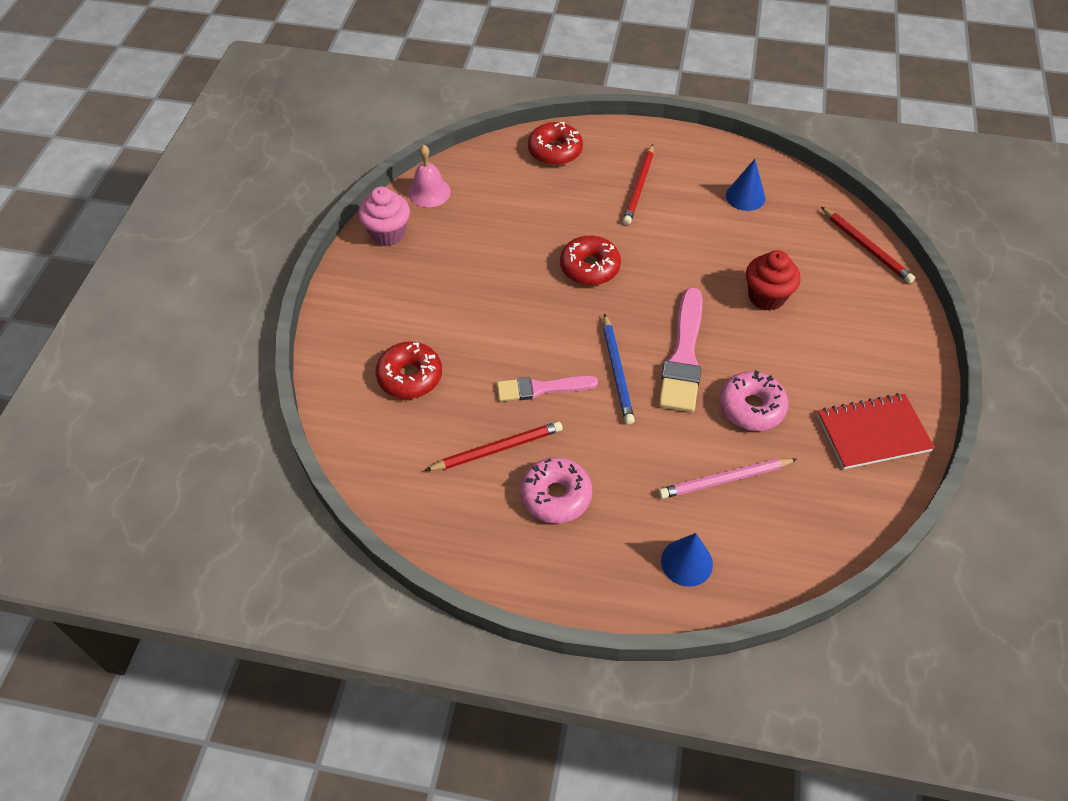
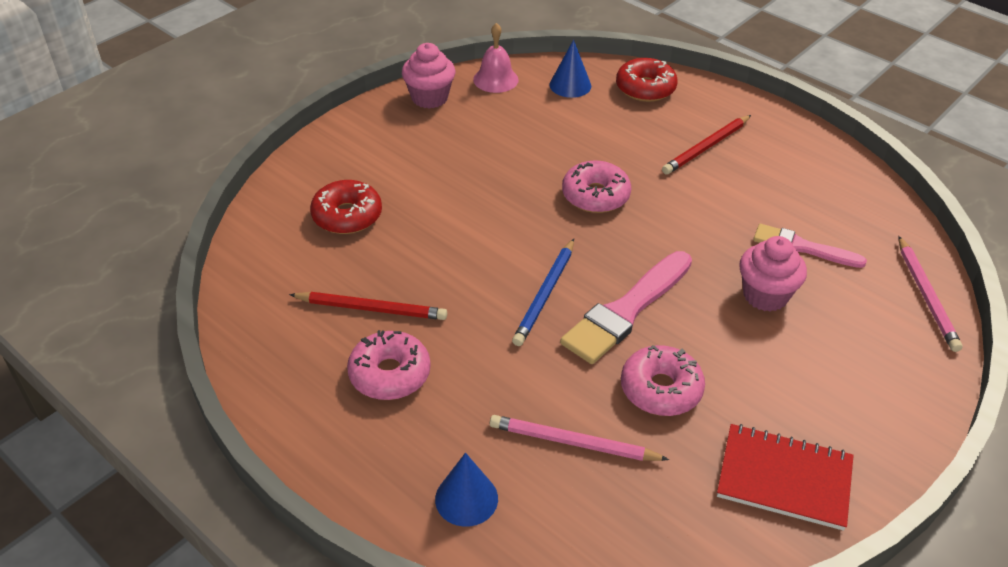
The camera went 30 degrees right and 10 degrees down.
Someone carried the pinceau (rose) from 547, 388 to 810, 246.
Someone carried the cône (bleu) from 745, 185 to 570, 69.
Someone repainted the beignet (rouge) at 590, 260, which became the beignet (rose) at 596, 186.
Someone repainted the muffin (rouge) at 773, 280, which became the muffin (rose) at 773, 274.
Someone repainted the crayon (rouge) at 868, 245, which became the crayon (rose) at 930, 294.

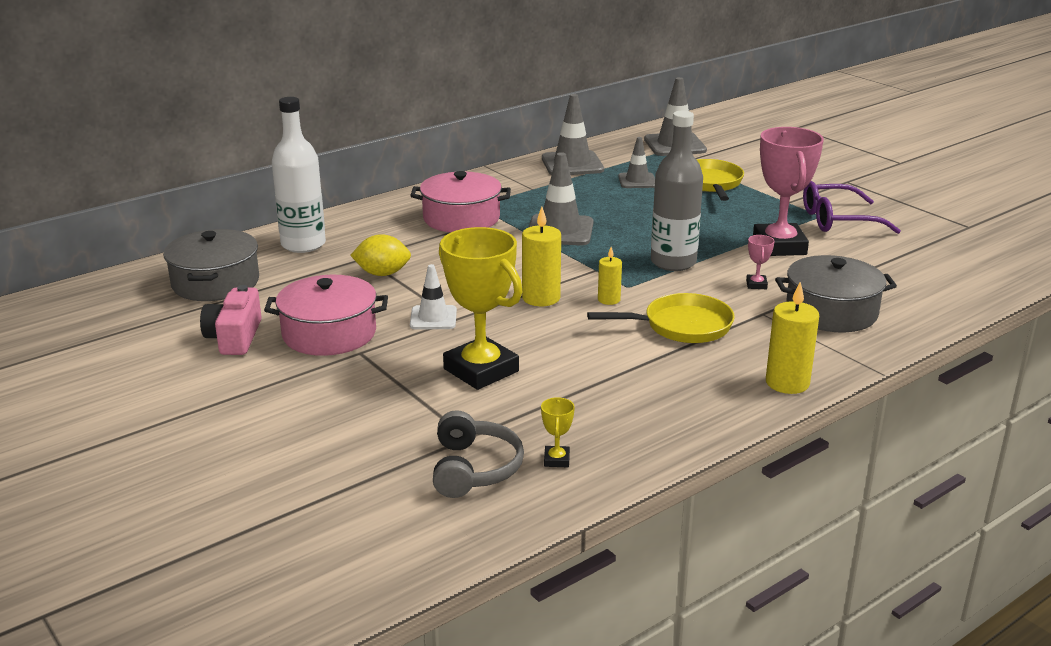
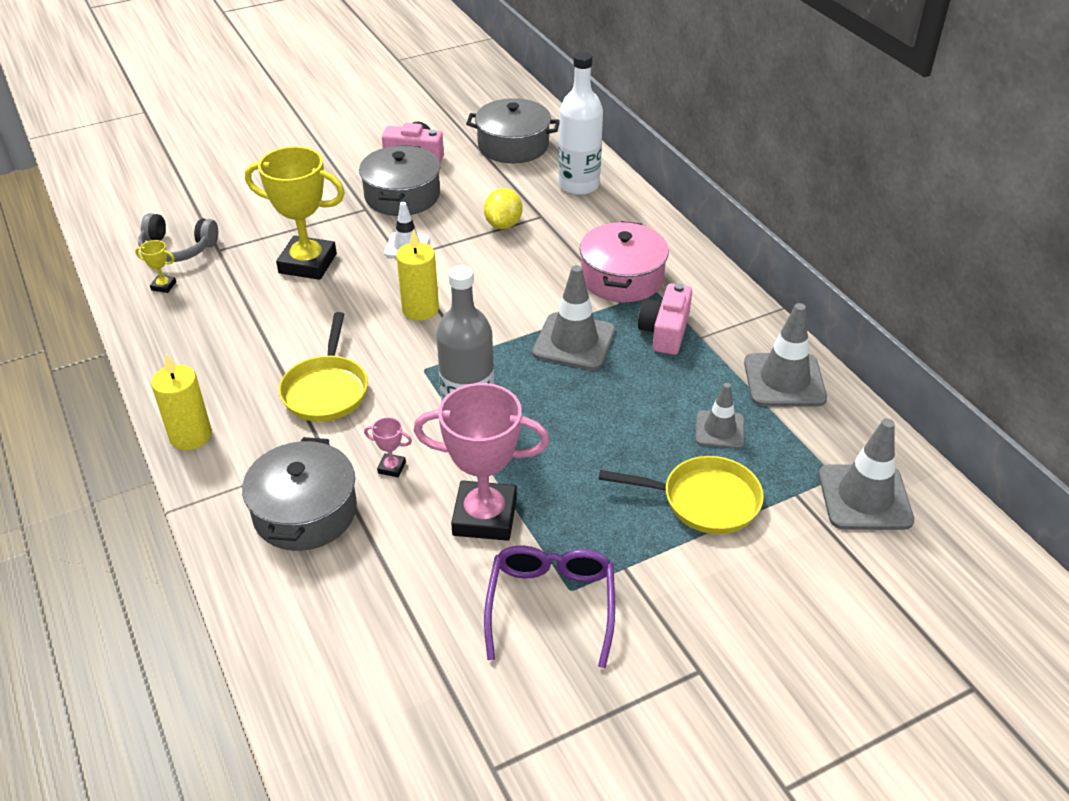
The camera went 100 degrees right and 15 degrees up.
Someone took away the bougie (jaune) at 610, 276.
Someone put down the appareil photo (rose) at 665, 319.
Someone repainted the marmite (rose) at 326, 315, which became the marmite (gris) at 399, 180.
Someone rotated the trophée (jaune) at 480, 308 by 45 degrees clockwise.

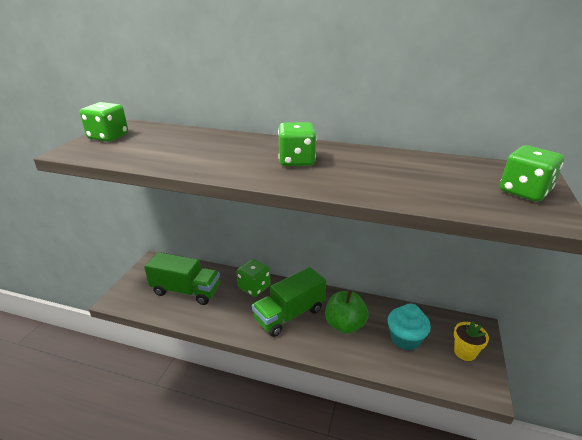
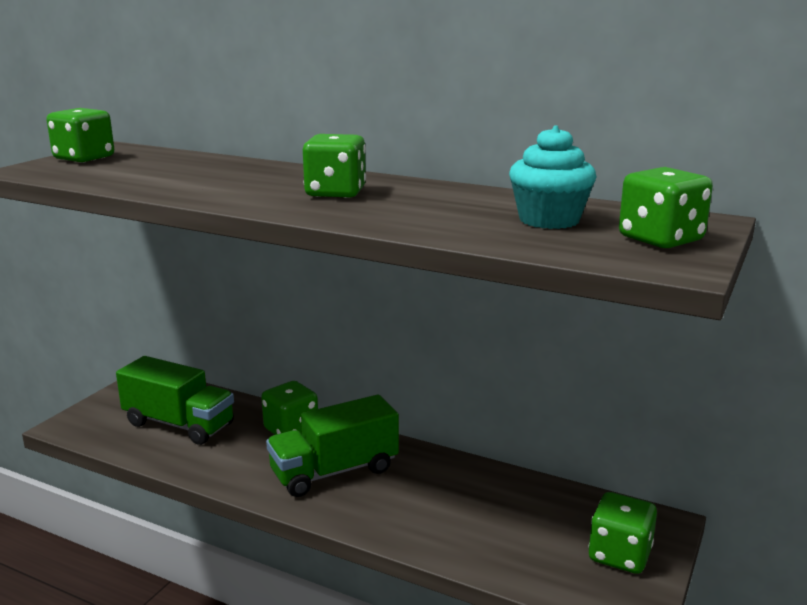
The camera went 10 degrees right and 10 degrees down.
Someone took away the pomme (vert) at 346, 312.
Someone carried the muffin (turquoise) from 409, 327 to 552, 177.
Someone swapped the pot de fleurs (jaune) at 471, 341 for the dé (vert) at 622, 533.

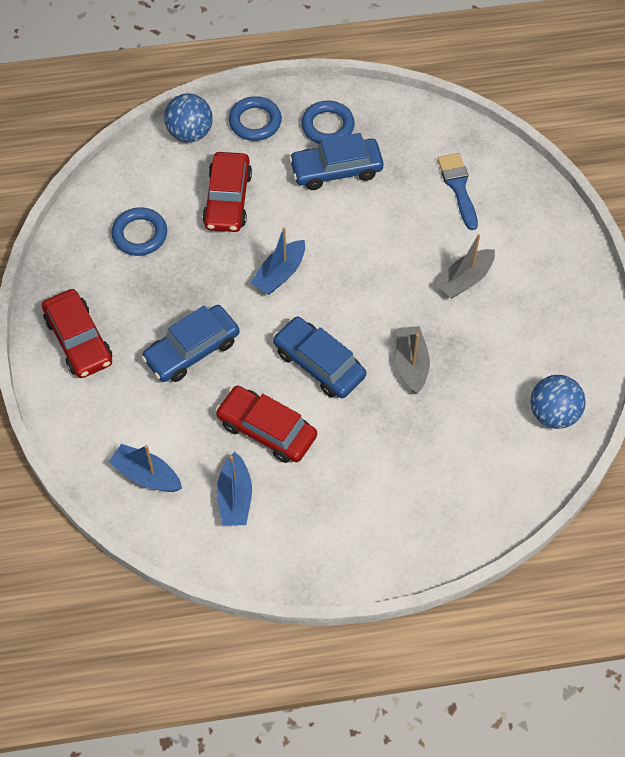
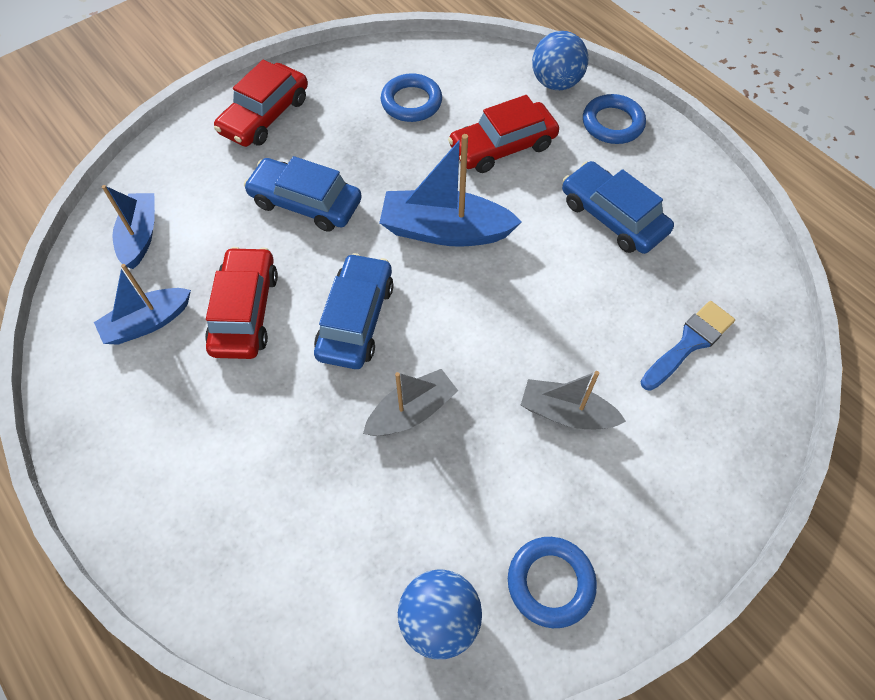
The camera went 60 degrees right and 0 degrees up.
Someone carried the anneau (bleu) from 328, 122 to 552, 582.
Someone scaled the bateau (bleu) at 278, 261 by 1.54.

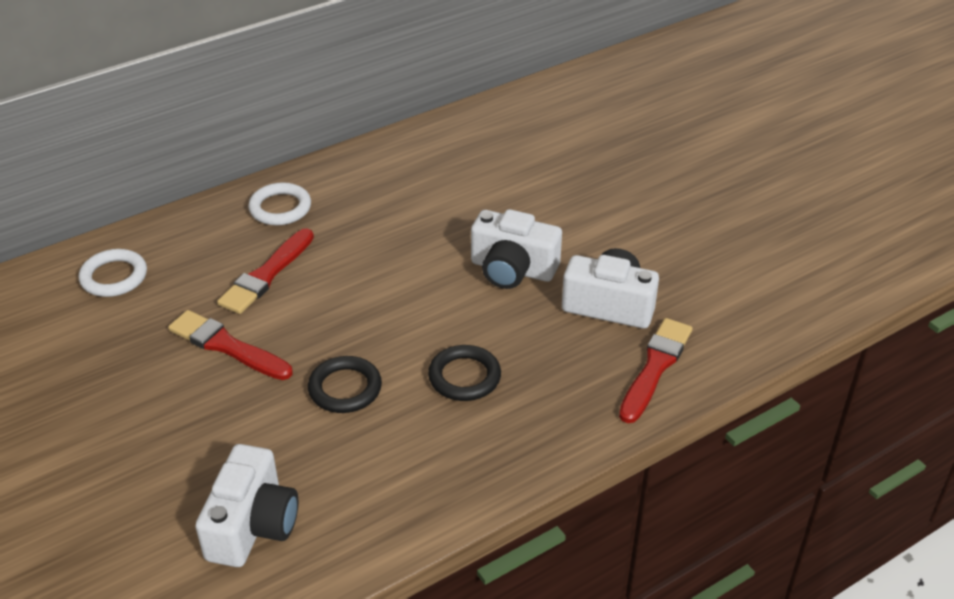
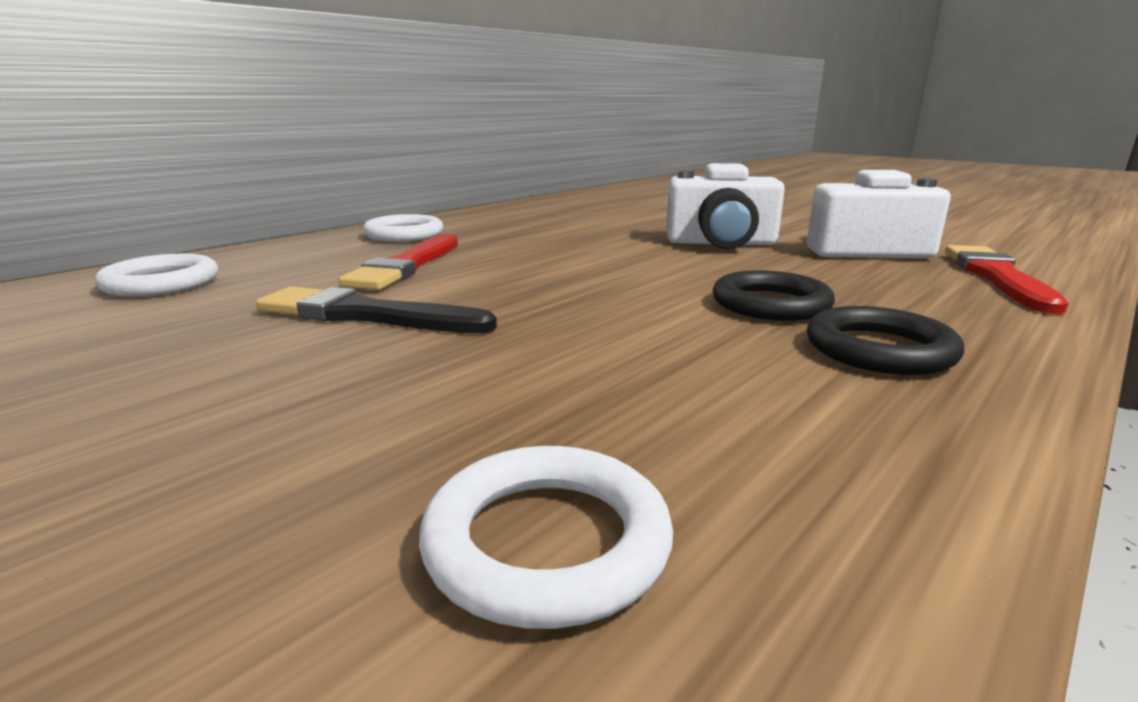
The camera went 15 degrees left and 20 degrees down.
Someone carried the anneau (noir) from 345, 384 to 885, 340.
Someone swapped the appareil photo (blanc) at 246, 505 for the anneau (blanc) at 546, 537.
Someone repainted the pinceau (rouge) at 230, 345, which became the pinceau (noir) at 376, 309.

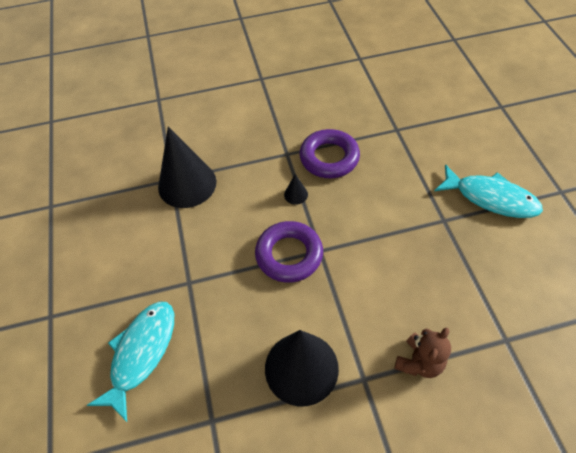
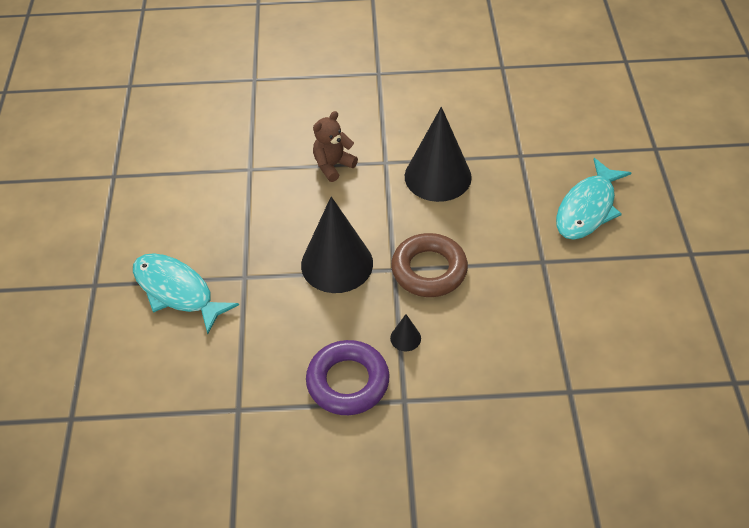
The camera went 170 degrees left and 5 degrees down.
Someone carried the cône (noir) from 187, 167 to 337, 244.
Someone repainted the anneau (violet) at 289, 252, which became the anneau (marron) at 429, 265.

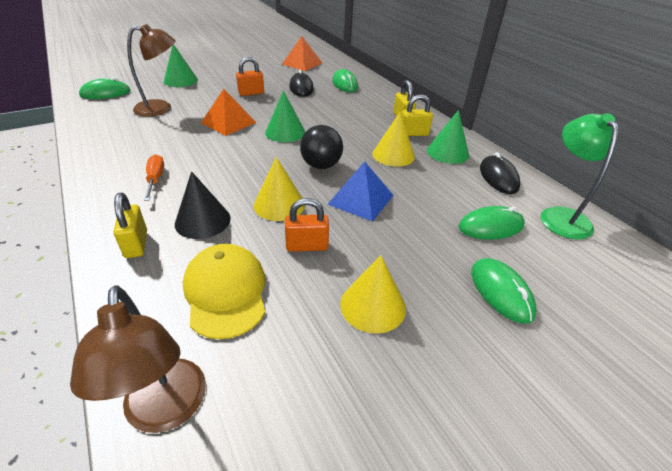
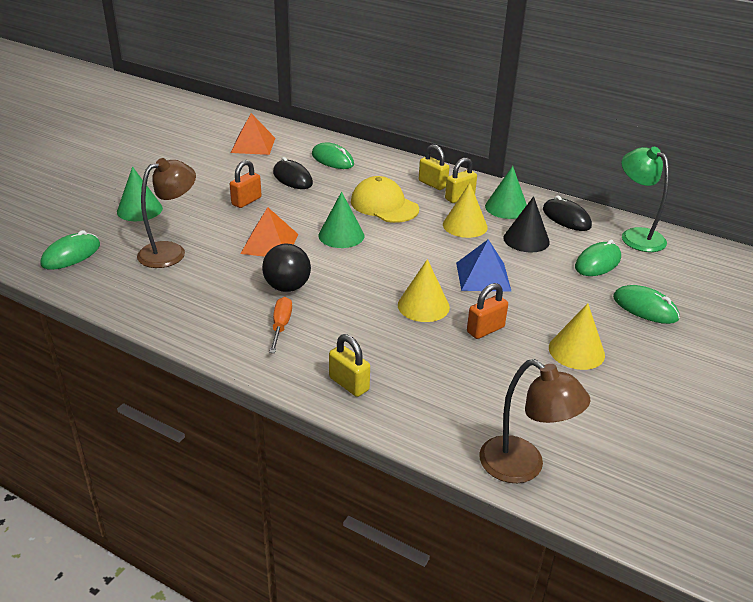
The camera went 30 degrees left and 5 degrees down.
Someone carried the cône (noir) from 203, 205 to 526, 224.
Someone carried the casquette (jaune) from 224, 291 to 385, 199.
Someone carried the balle (noir) from 321, 147 to 286, 268.
Someone rotated the tournevis (orange) at 154, 177 by 45 degrees clockwise.

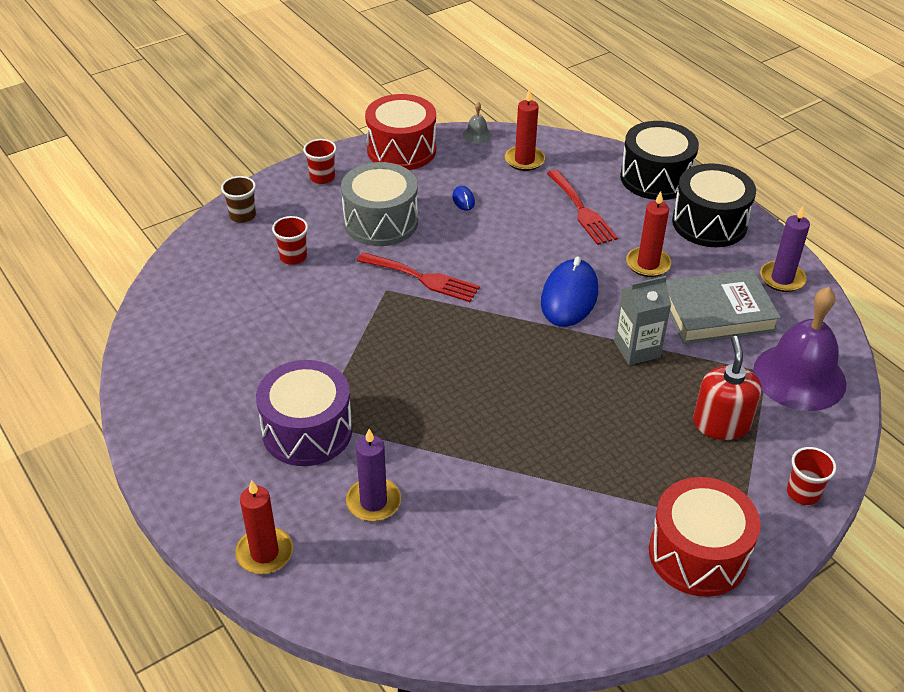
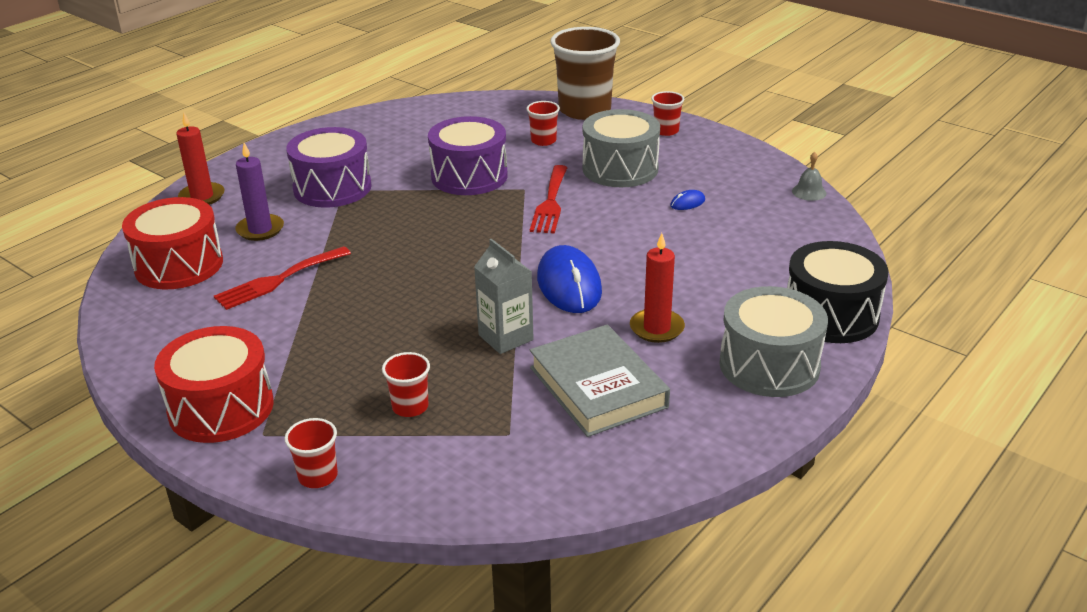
The camera went 75 degrees right and 10 degrees down.
Someone took away the bougie (rouge) at 525, 130.
Someone took away the cloche (violet) at 800, 349.
Someone took away the bougie (violet) at 785, 249.
Someone put down the tambour (violet) at 468, 155.
Someone carried the tambour (rouge) from 400, 132 to 172, 243.
Someone carried the fourchette (rouge) from 582, 207 to 282, 278.
Someone swapped the distributeur de savon (rouge) at 727, 388 for the gobelet (rouge) at 406, 384.
Someone repainted the tambour (noir) at 714, 205, which became the tambour (gris) at 773, 341.
Someone rotated the souris (bleu) at 569, 291 by 75 degrees clockwise.
Someone scaled the gobelet (marron) at 238, 199 by 2.15.

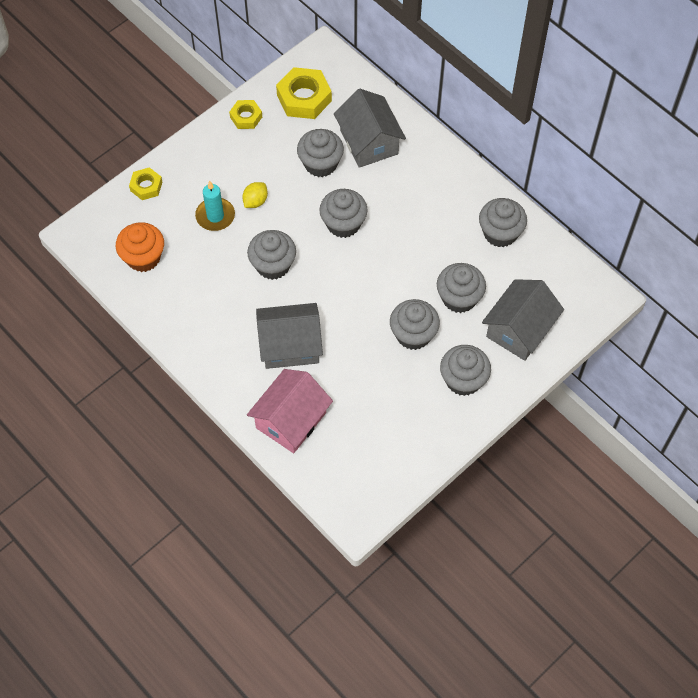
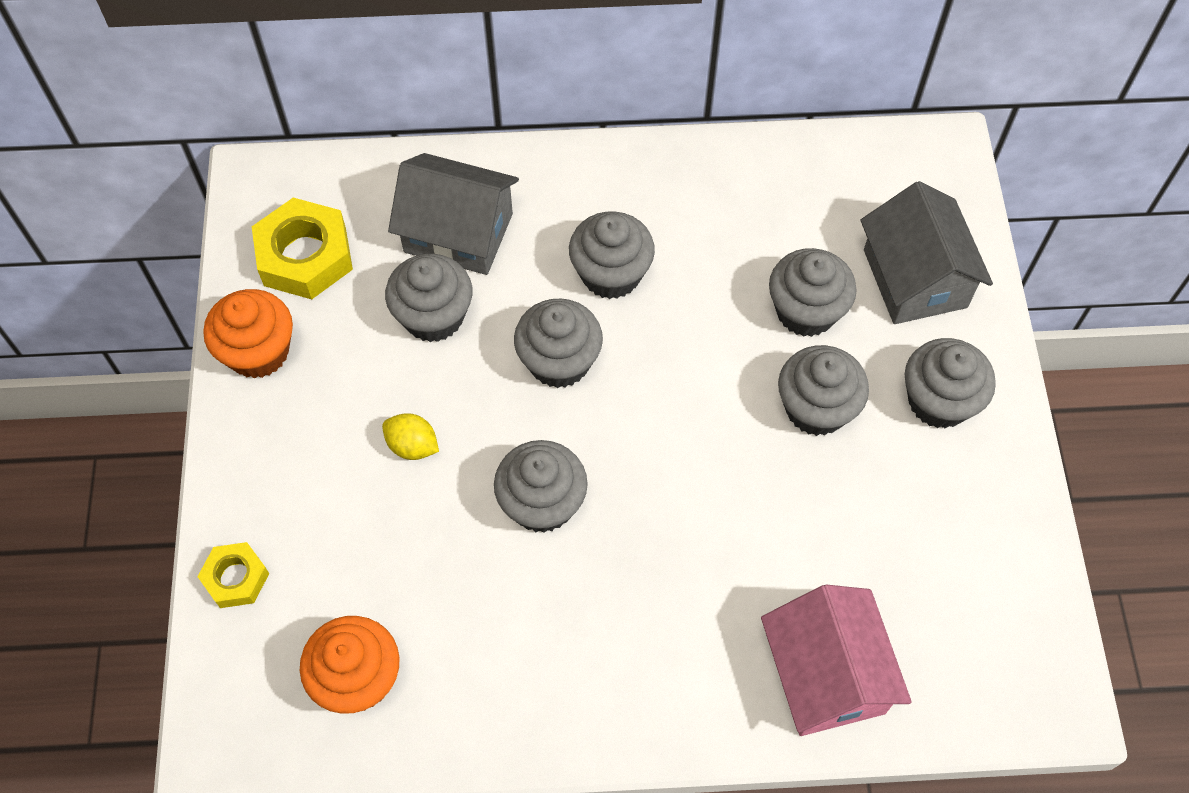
The camera went 50 degrees left and 0 degrees up.
Someone took away the bougie (turquoise) at 215, 206.
Someone took away the maison (gris) at 289, 336.
Someone carried the muffin (gris) from 503, 222 to 612, 255.
Someone swapped the écrou (jaune) at 245, 114 for the muffin (orange) at 248, 334.
Someone rotated the citron (jaune) at 255, 195 by 45 degrees counterclockwise.

